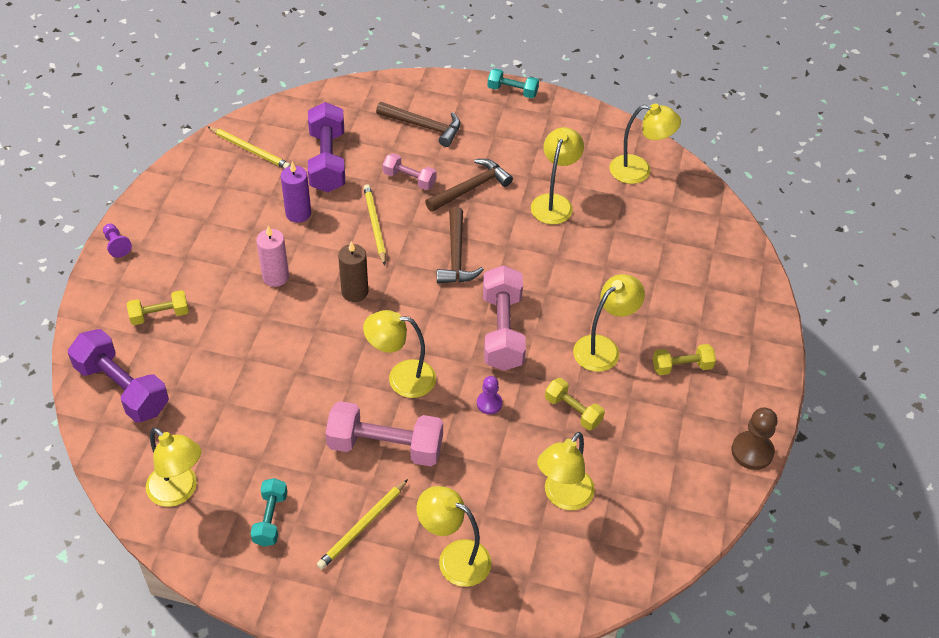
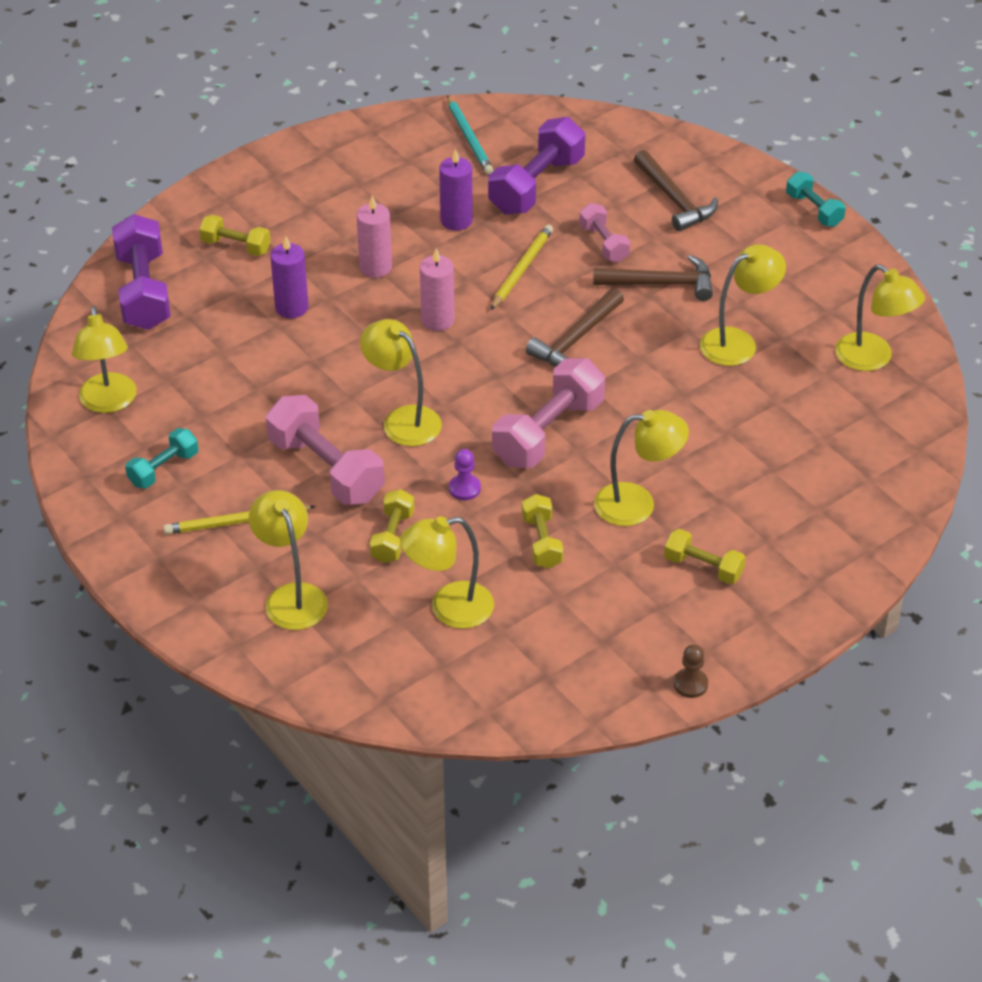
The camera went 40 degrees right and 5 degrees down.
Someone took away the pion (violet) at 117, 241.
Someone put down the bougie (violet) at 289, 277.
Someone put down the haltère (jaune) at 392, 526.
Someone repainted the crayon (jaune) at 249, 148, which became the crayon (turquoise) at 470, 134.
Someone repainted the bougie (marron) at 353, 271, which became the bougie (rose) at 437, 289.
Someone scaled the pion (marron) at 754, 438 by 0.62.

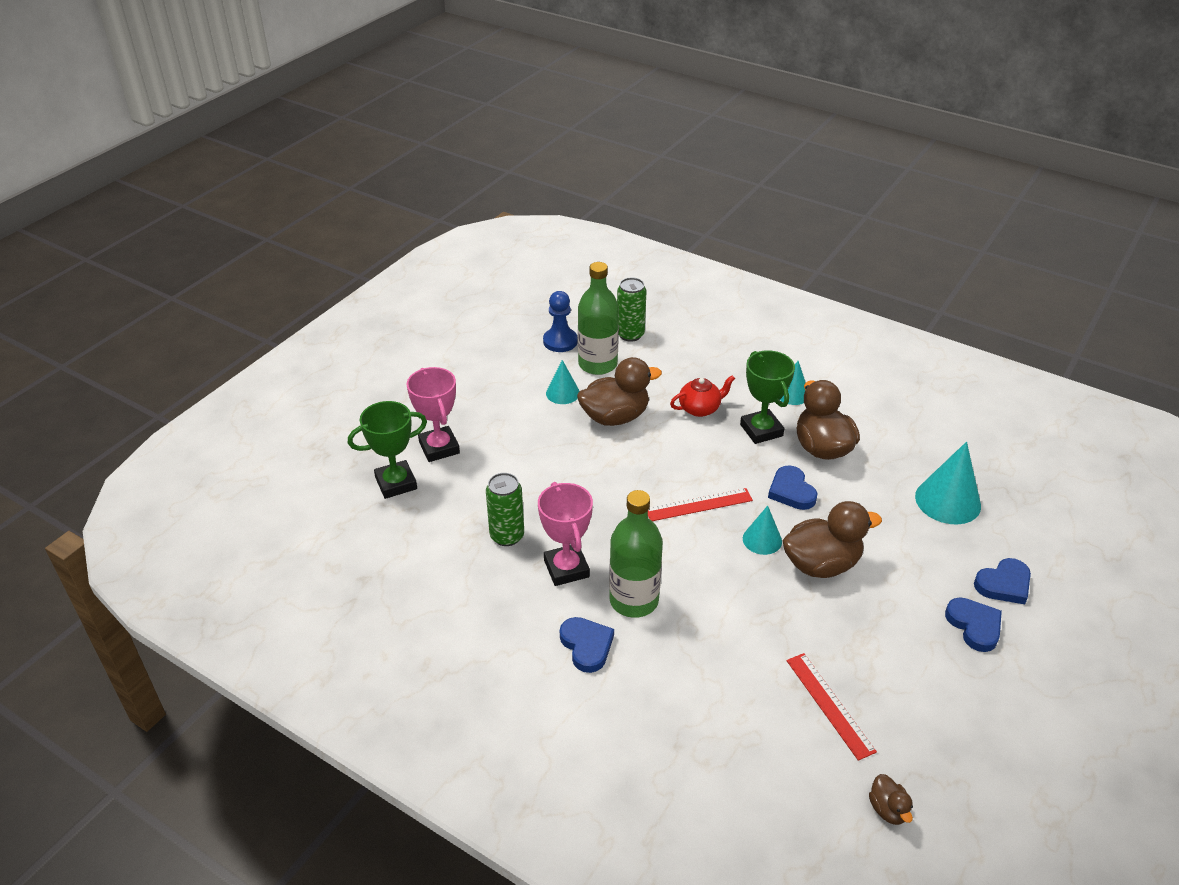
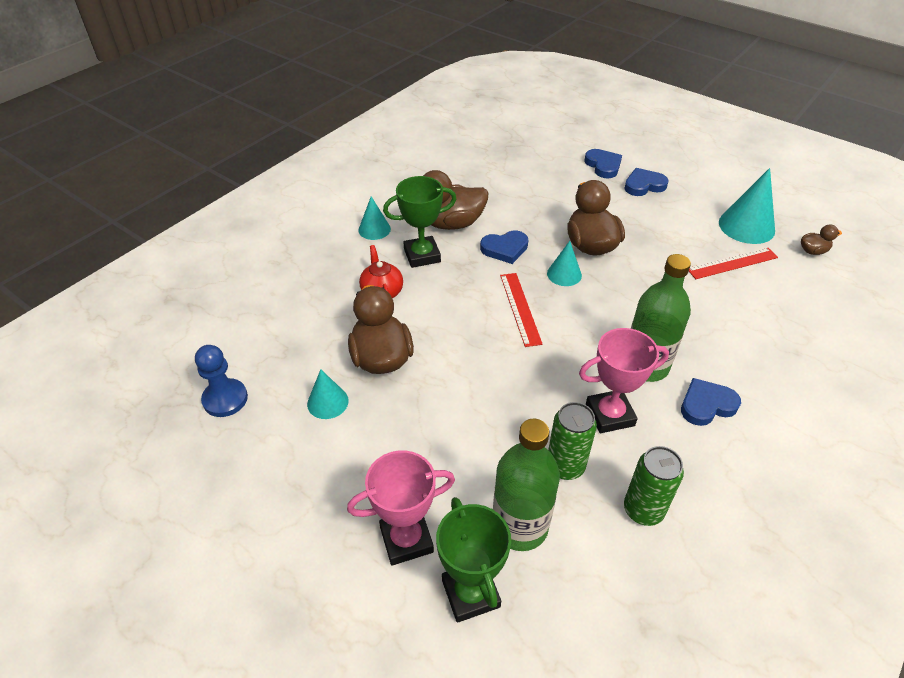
The camera went 85 degrees left and 5 degrees up.
Someone carried the bouteille (vert) from 598, 318 to 526, 485.
Someone carried the canette (vert) from 631, 309 to 654, 486.
Someone carried the cône (turquoise) from 948, 483 to 747, 206.

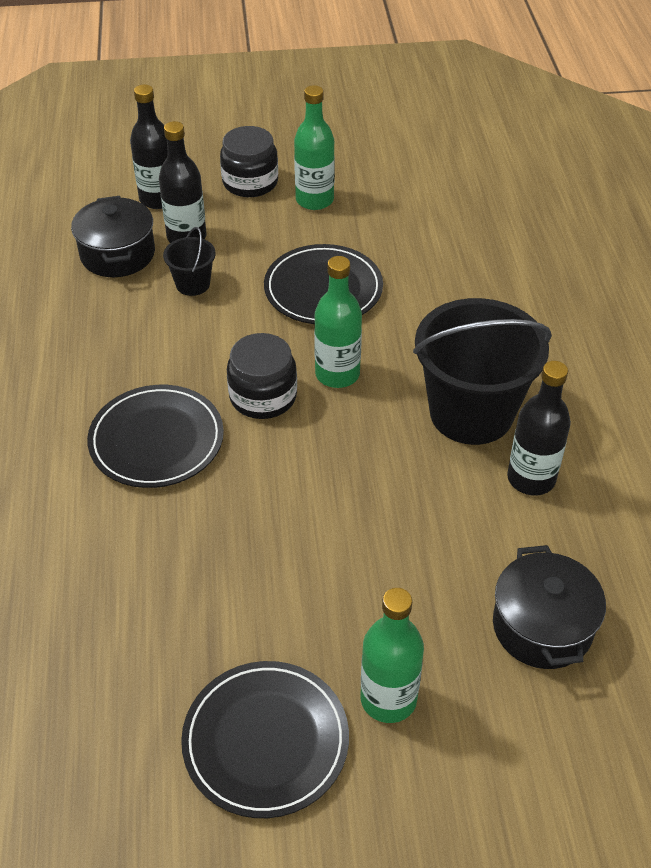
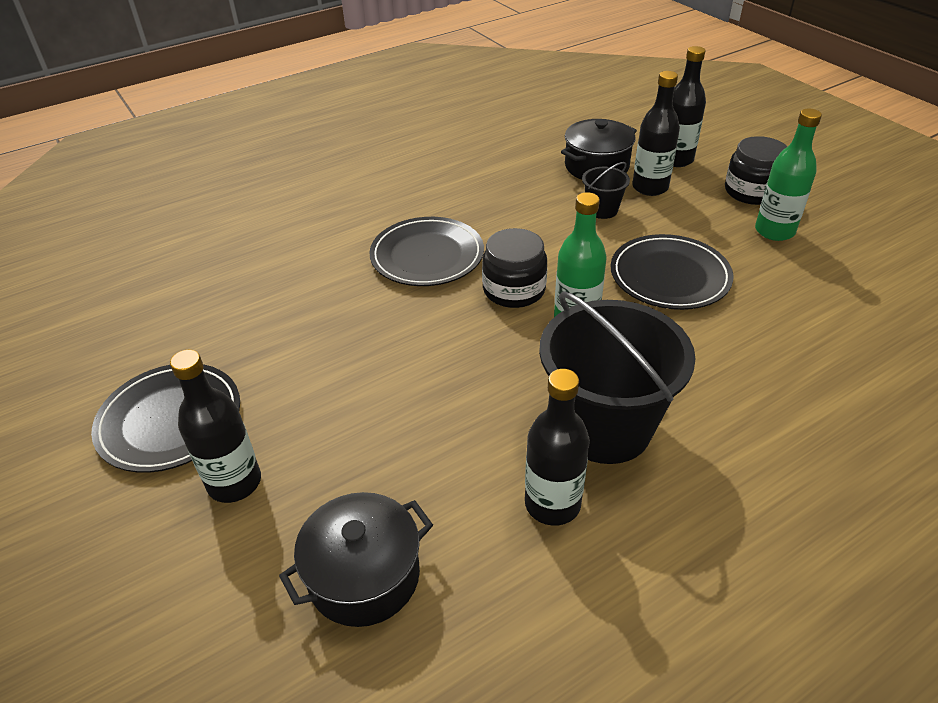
The camera went 65 degrees right and 5 degrees down.
Someone repainted the bouteille (vert) at 392, 655, which became the bouteille (noir) at 215, 426.

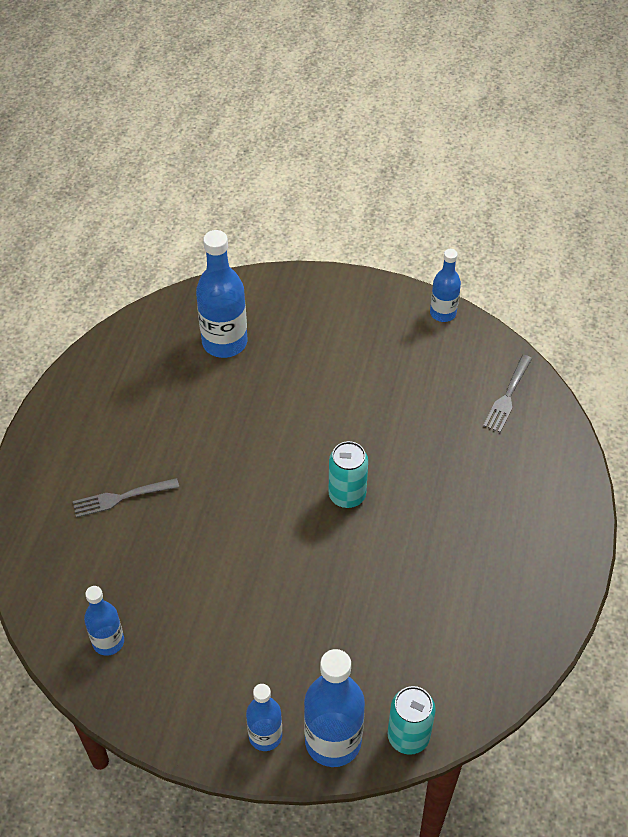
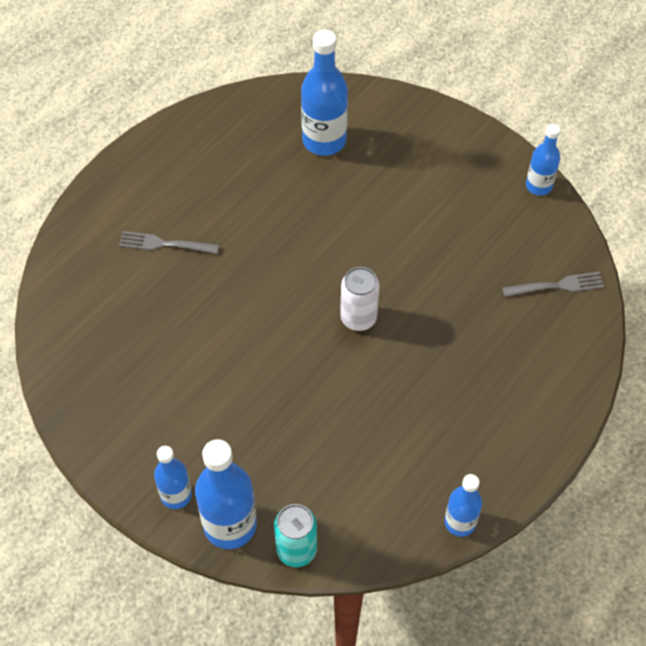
The camera went 25 degrees right and 5 degrees up.
Someone carried the bouteille (bleu) from 104, 621 to 463, 505.
Someone repainted the canette (turquoise) at 348, 474, which became the canette (blanc) at 360, 299.
Someone rotated the fourchette (gris) at 507, 393 by 150 degrees counterclockwise.

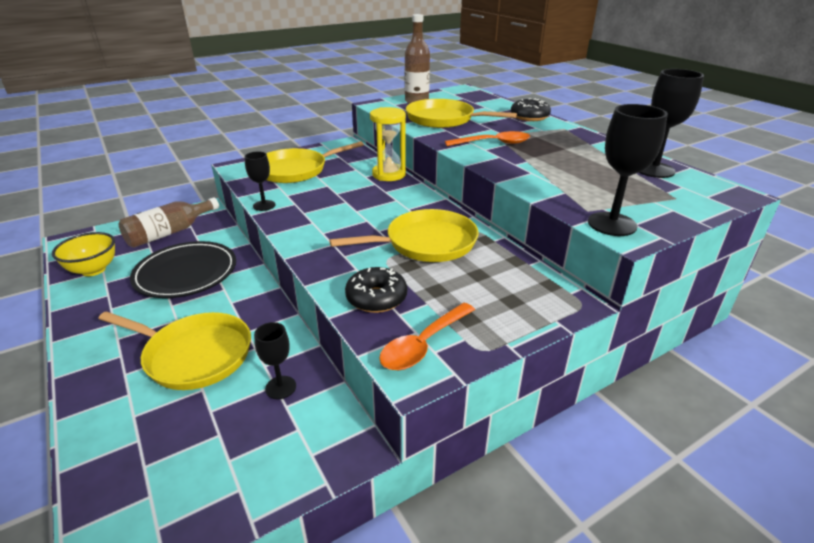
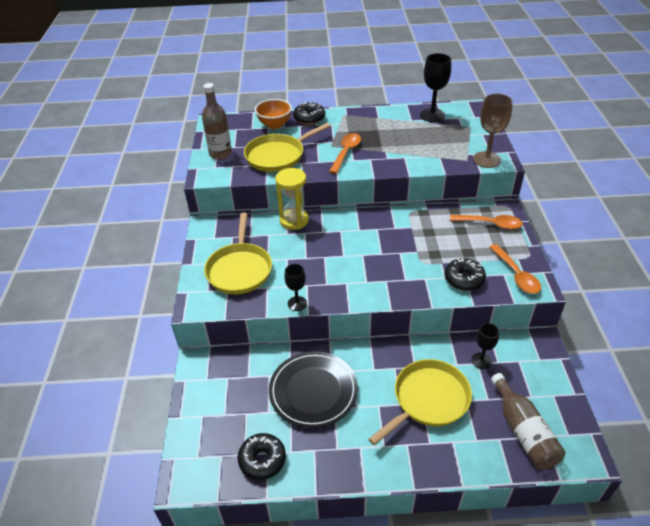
The camera went 60 degrees left and 10 degrees up.
Someone took away the poêle (jaune) at 403, 235.
Someone put down the bol (orange) at 273, 114.
Someone put down the cuillère (orange) at 486, 222.
Someone carried the bouteille (marron) from 168, 223 to 528, 421.
Someone swapped the bol (jaune) at 83, 254 for the beignet (noir) at 262, 456.
Someone repainted the verre à pied (noir) at 628, 170, which became the verre à pied (marron) at 493, 131.

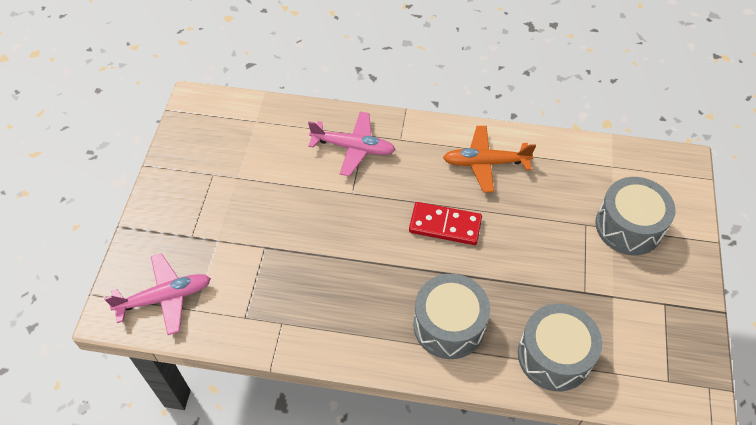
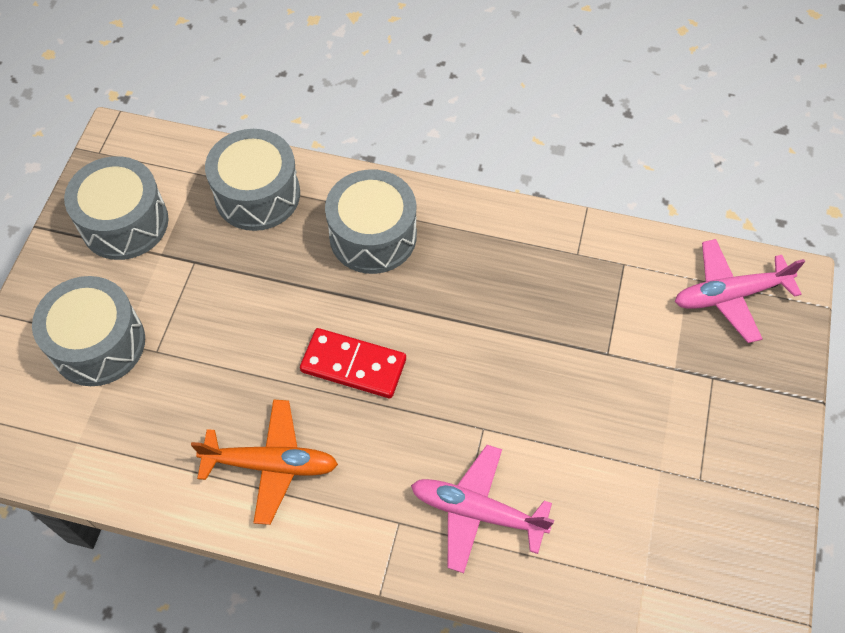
The camera went 175 degrees left and 5 degrees up.
Someone put down the tambour (gris) at 116, 208.

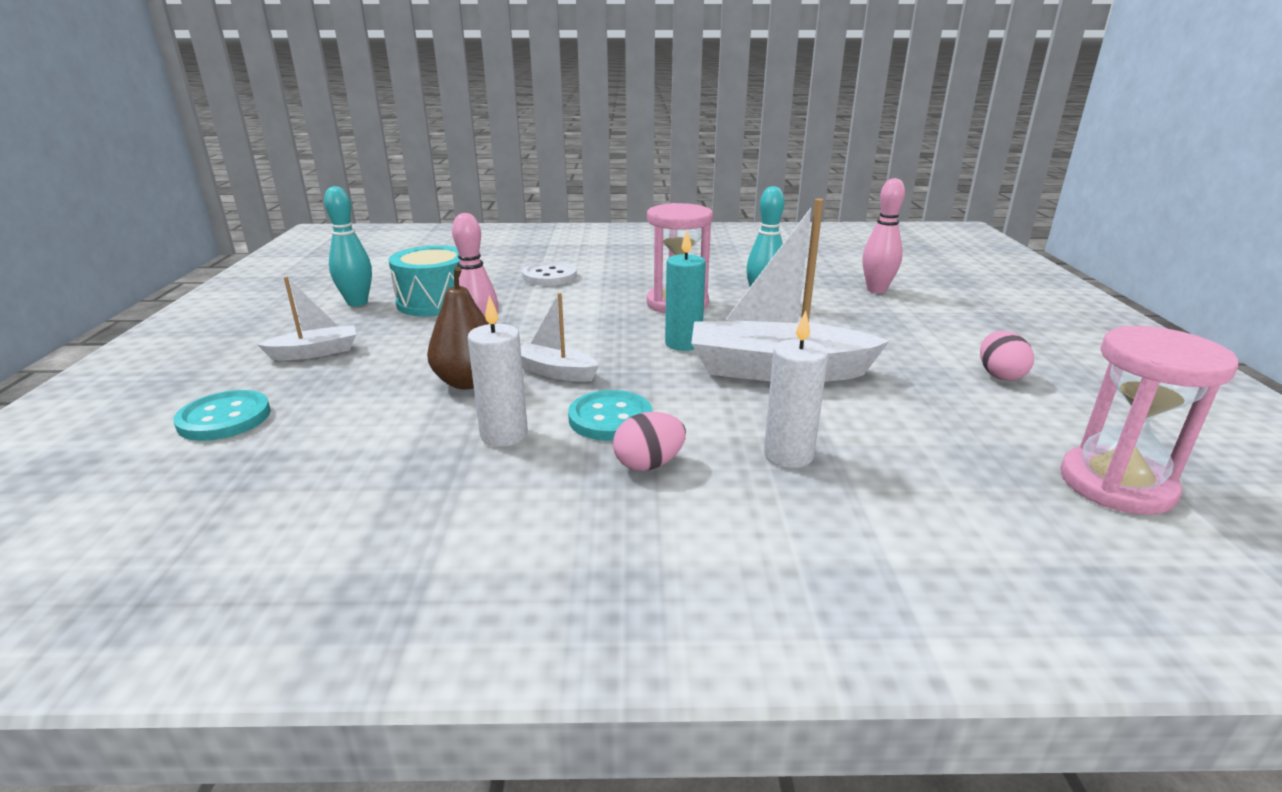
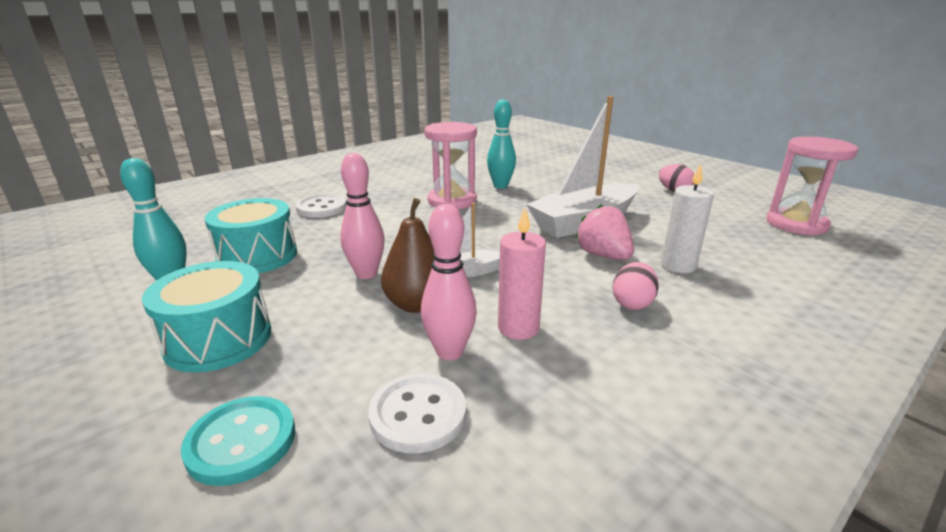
The camera went 40 degrees left and 0 degrees up.
Someone took away the bouton (turquoise) at 610, 415.
Someone took away the bougie (turquoise) at 685, 291.
Someone put down the bouton (blanc) at 417, 413.
Someone put down the fraise (rose) at 605, 232.
Someone carried the quille (rose) from 883, 235 to 448, 282.
Someone swapped the bateau (blanc) at 306, 318 for the tambour (turquoise) at 206, 317.
Someone repainted the bougie (blanc) at 498, 371, which became the bougie (rose) at 522, 274.

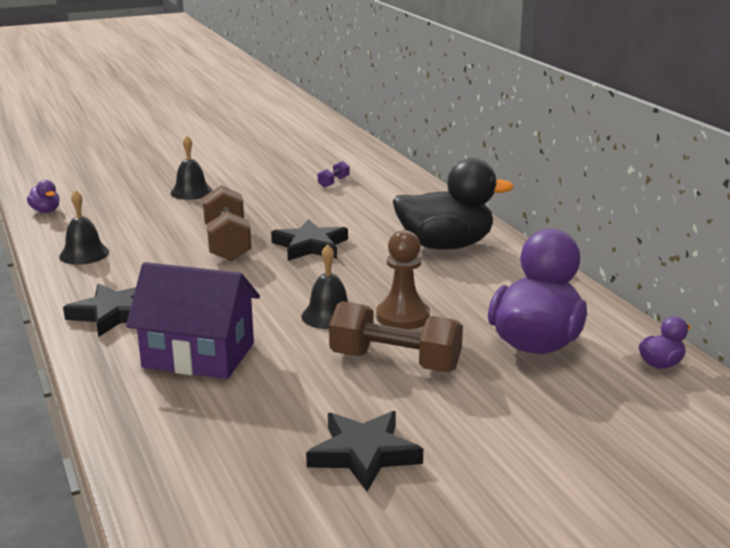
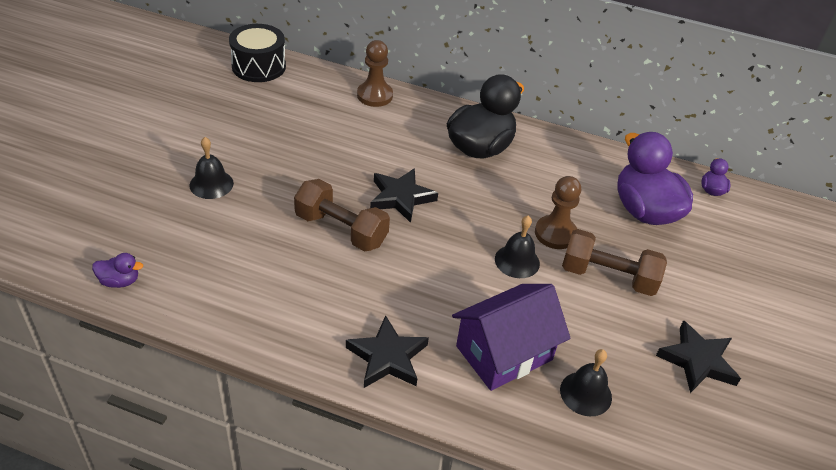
The camera went 50 degrees left and 20 degrees up.
Someone took away the haltère (violet) at 334, 174.
Someone put down the tambour (noir) at 257, 53.
Someone put down the pion (marron) at 375, 73.
Someone carried the cloche (noir) from 84, 227 to 586, 382.
Someone rotated the haltère (marron) at 396, 336 by 45 degrees clockwise.

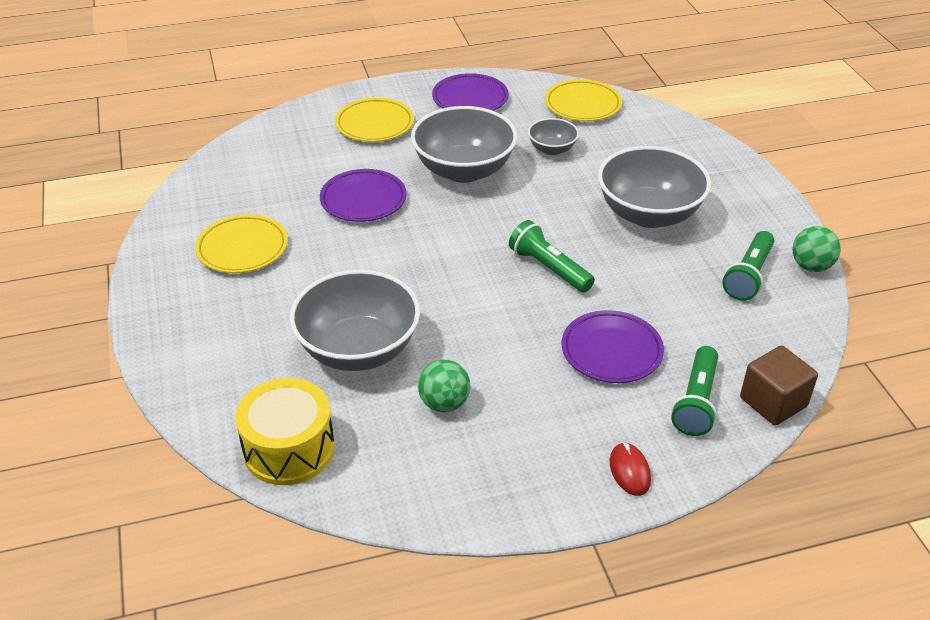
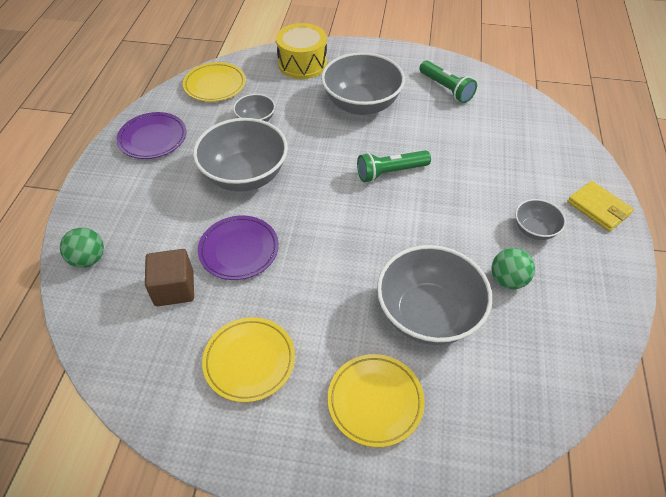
The camera went 65 degrees left and 10 degrees up.
Someone took away the assiette (violet) at 612, 346.
Someone took away the lampe de poche (vert) at 694, 391.
Someone put down the bol (gris) at 540, 219.
Someone carried the tambour (jaune) from 285, 431 to 301, 51.
Someone carried the assiette (jaune) from 374, 120 to 376, 400.
Someone carried the cube (marron) from 779, 385 to 169, 277.
Someone carried the balle (vert) from 816, 249 to 82, 248.
Someone swapped the souris (rouge) at 630, 469 for the portefeuille (jaune) at 600, 206.

